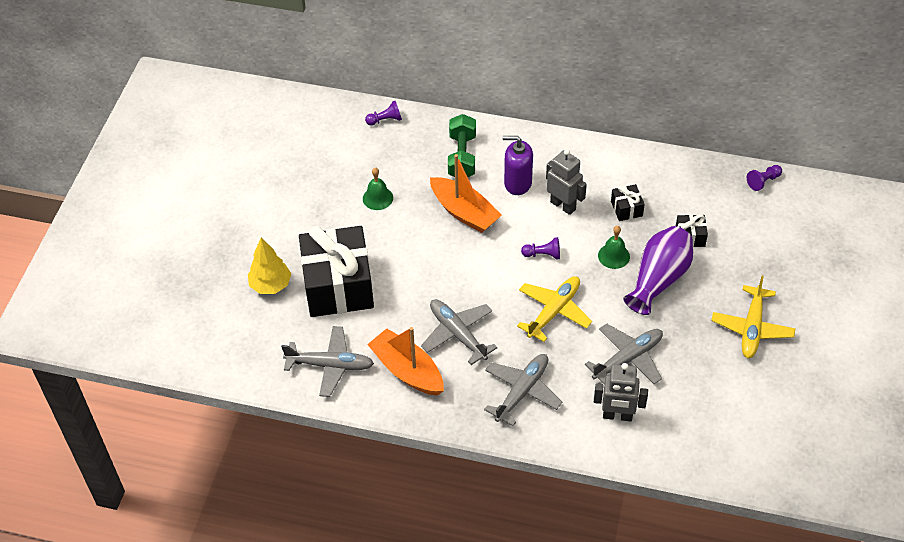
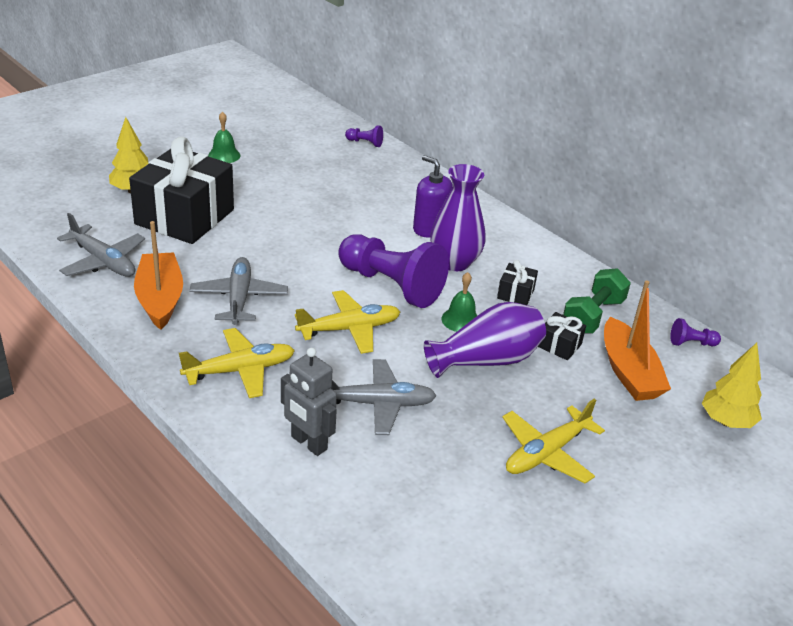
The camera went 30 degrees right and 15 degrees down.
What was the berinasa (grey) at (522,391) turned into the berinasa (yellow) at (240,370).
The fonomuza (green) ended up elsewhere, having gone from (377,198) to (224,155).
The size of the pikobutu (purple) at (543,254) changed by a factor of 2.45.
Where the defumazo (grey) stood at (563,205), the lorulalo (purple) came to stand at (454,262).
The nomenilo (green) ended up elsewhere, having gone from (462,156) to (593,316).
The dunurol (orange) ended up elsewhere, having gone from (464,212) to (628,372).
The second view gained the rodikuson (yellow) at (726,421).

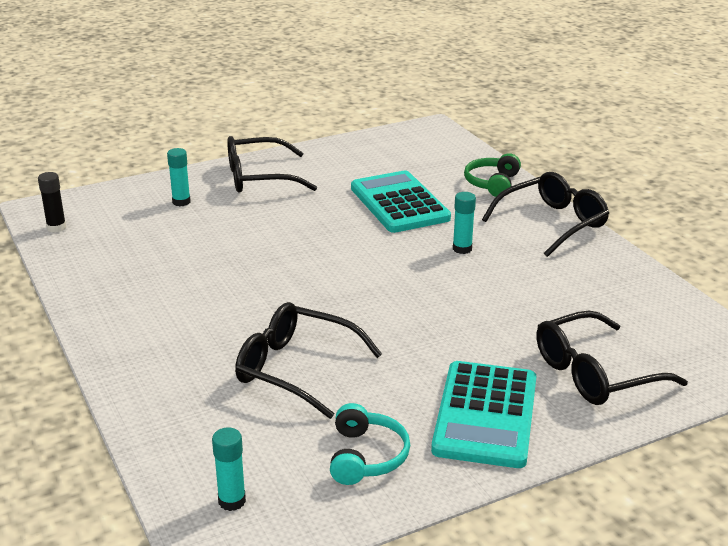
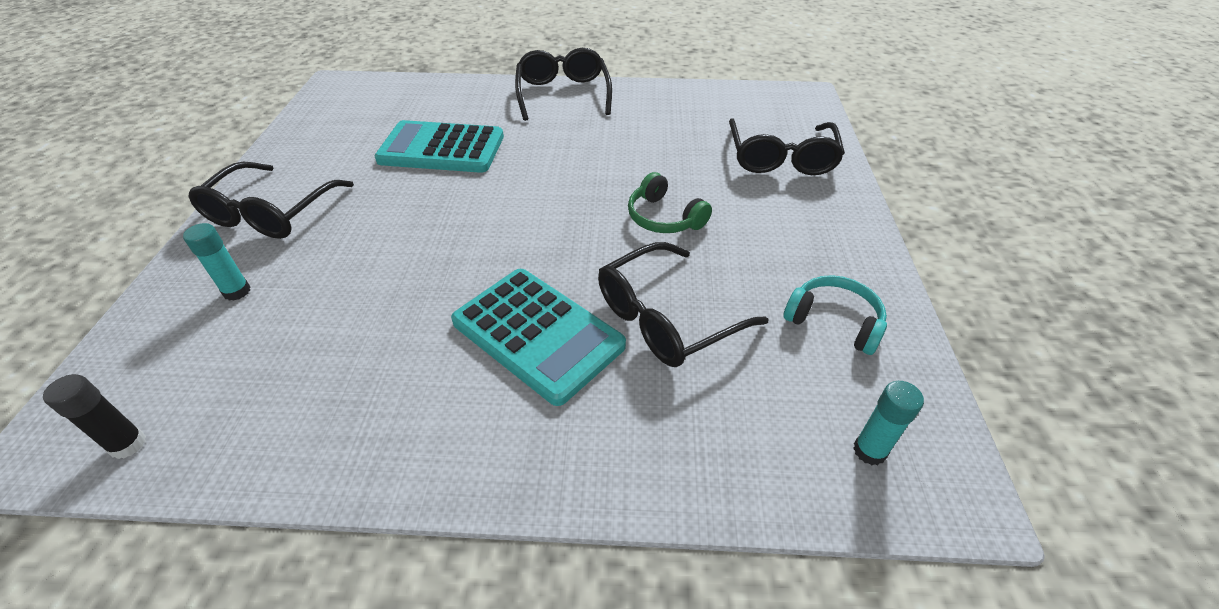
The camera went 60 degrees left and 15 degrees up.
The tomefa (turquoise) ended up elsewhere, having gone from (485,415) to (538,334).
The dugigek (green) ended up elsewhere, having gone from (492,183) to (664,218).
The second view lost the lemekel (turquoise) at (462,249).

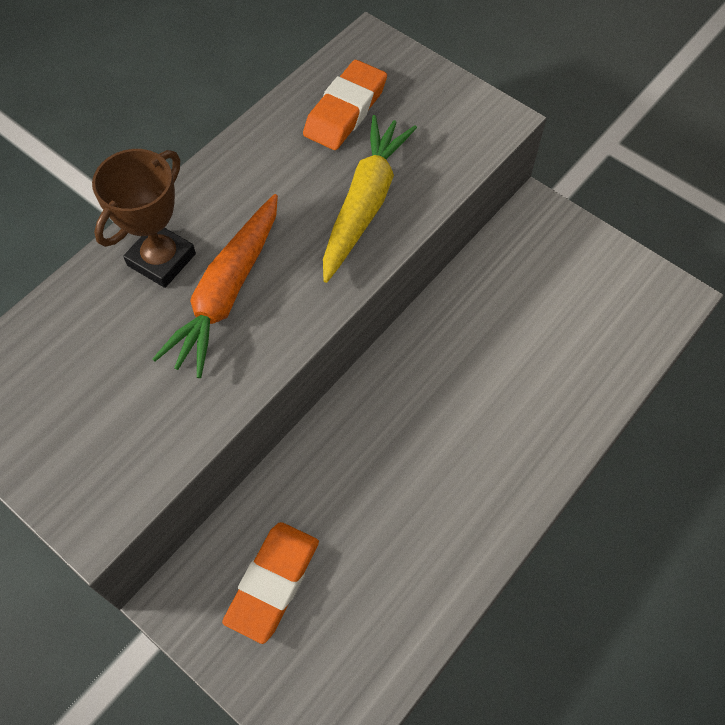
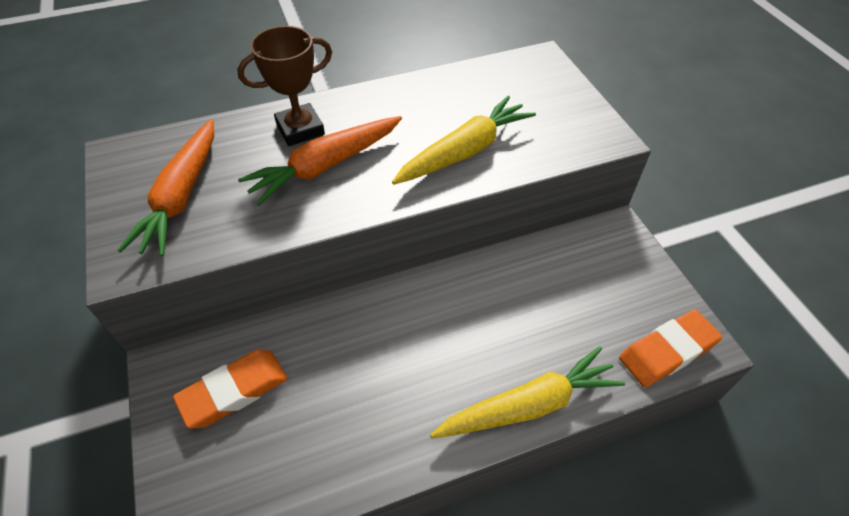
The camera went 30 degrees right and 10 degrees down.
The second view gained the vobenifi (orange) at (182,195).
The second view gained the vobenifi (yellow) at (528,405).
The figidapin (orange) ended up elsewhere, having gone from (345,110) to (667,351).

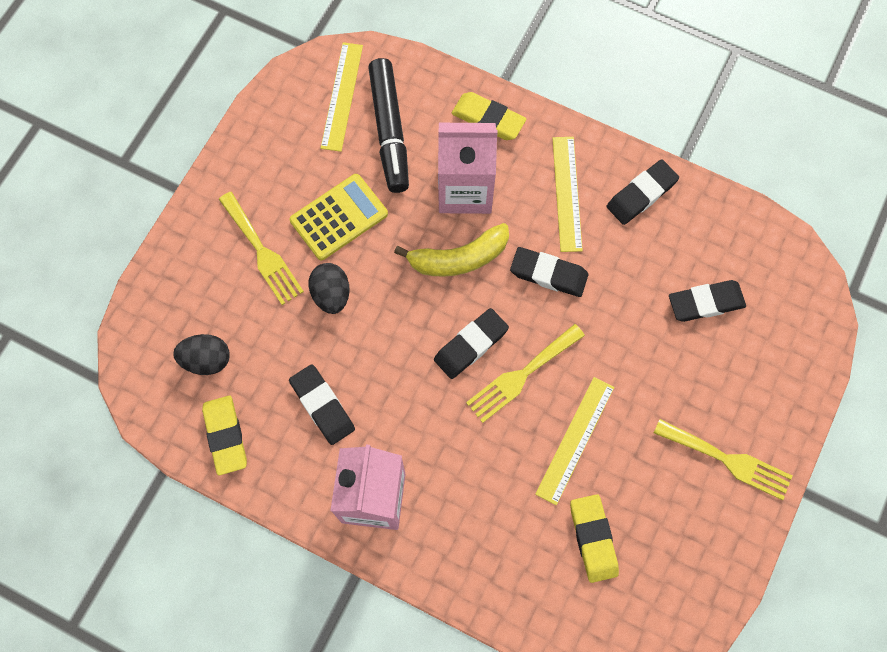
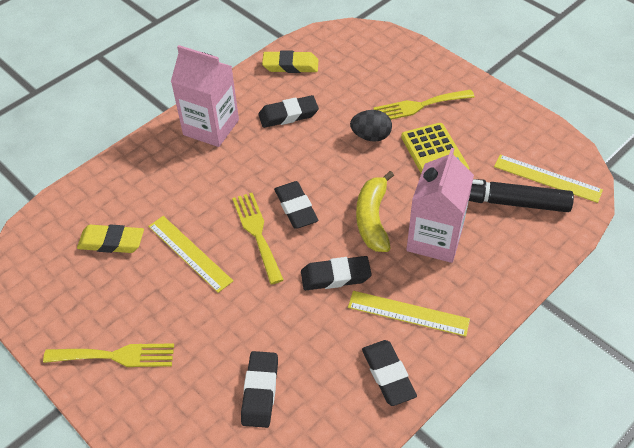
The camera went 110 degrees right and 20 degrees down.
The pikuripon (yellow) at (728,460) ended up facing another way, 135 degrees counterclockwise from before.
The figidapin (black) at (548,274) ended up facing another way, 45 degrees clockwise from before.
The second view lost the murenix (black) at (207,360).
The second view lost the figidapin (yellow) at (488,119).

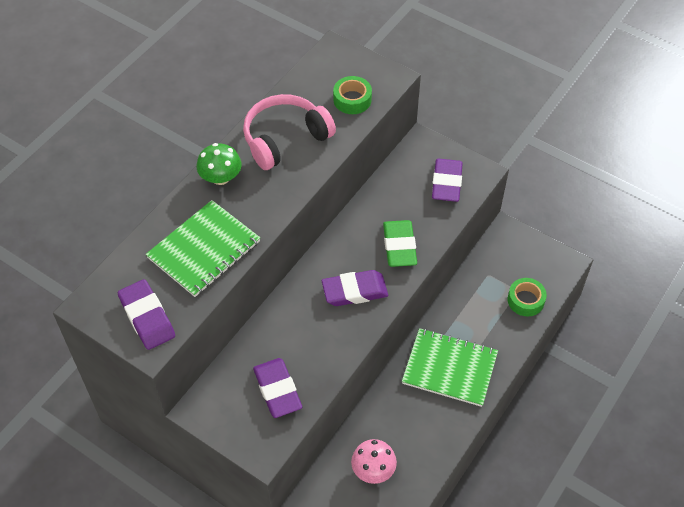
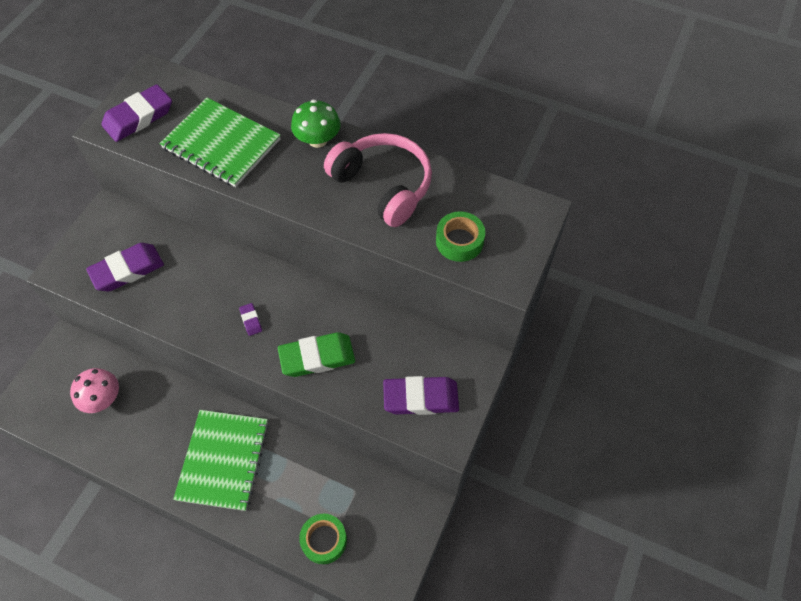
The camera went 80 degrees right and 5 degrees up.
The size of the figidapin (purple) at (354,291) changed by a factor of 0.45.

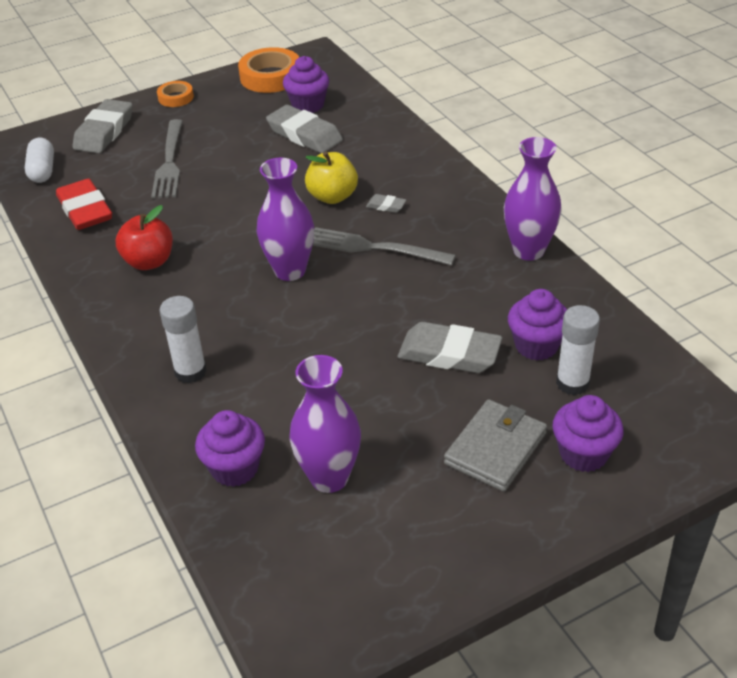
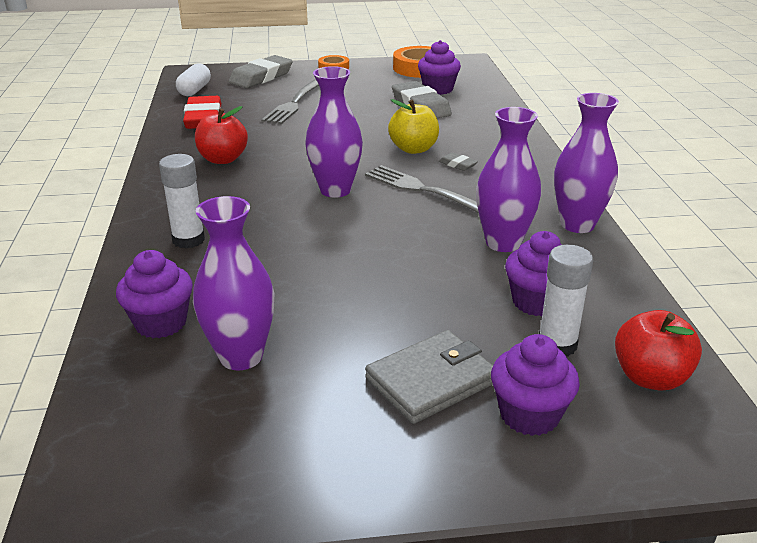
The camera went 20 degrees right and 10 degrees down.
The second view gained the lorulalo (purple) at (503,243).
The second view gained the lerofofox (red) at (650,377).
The second view lost the figidapin (grey) at (449,354).

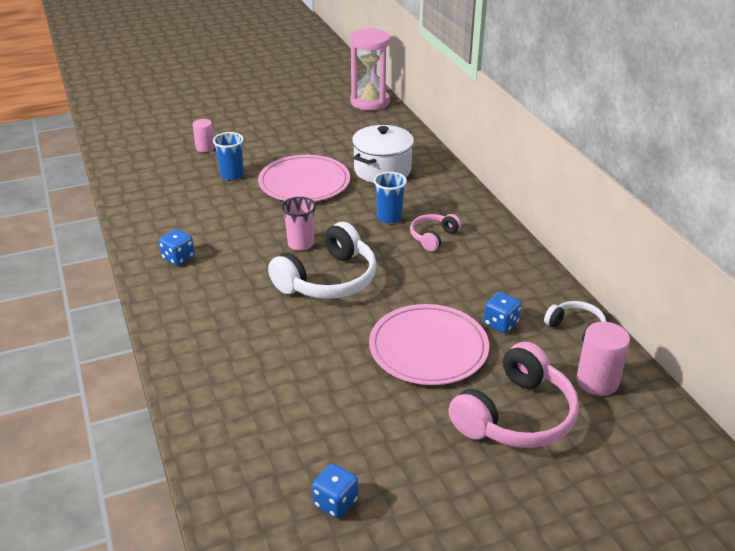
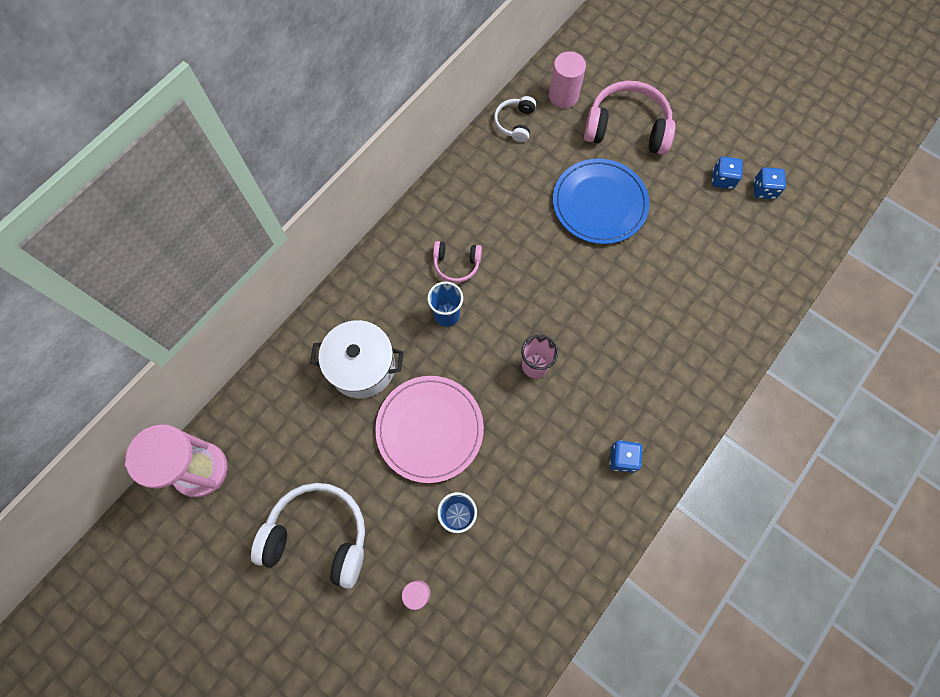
The camera went 120 degrees left and 35 degrees up.
The dugigek (white) ended up elsewhere, having gone from (328,279) to (318,536).
What was the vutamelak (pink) at (428,348) turned into the vutamelak (blue) at (599,203).
The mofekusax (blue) ended up elsewhere, having gone from (501,323) to (722,179).

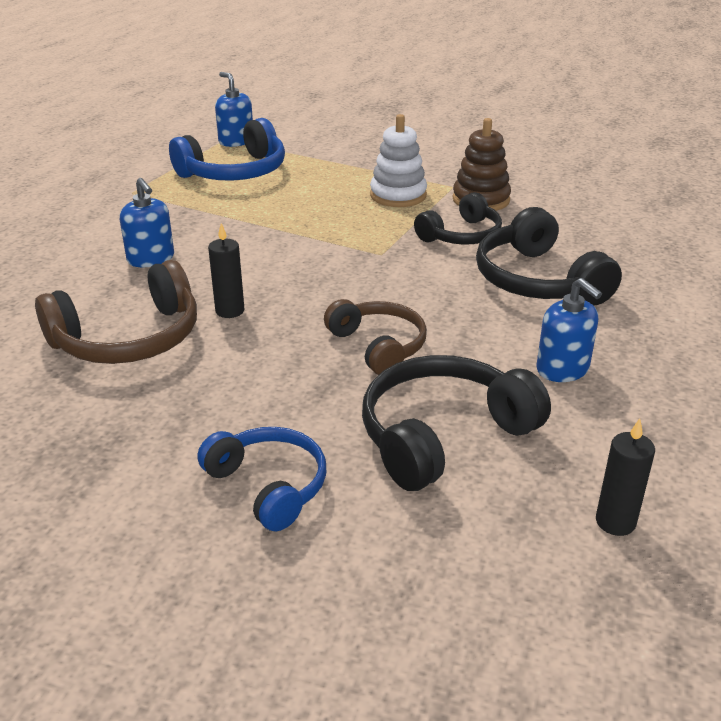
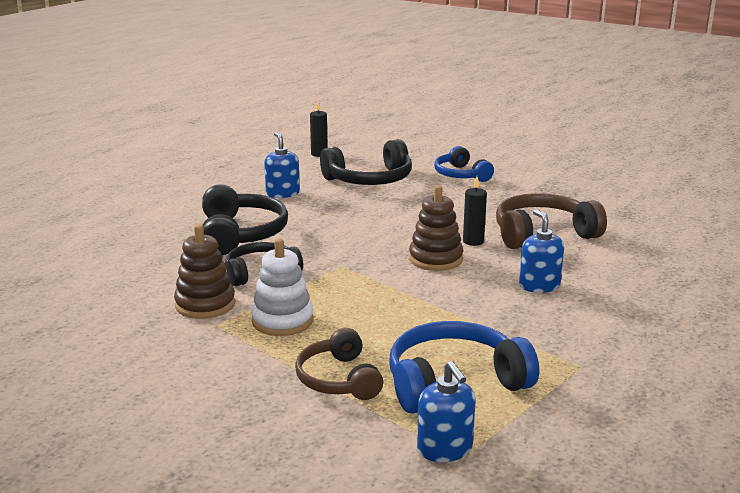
The camera went 165 degrees left and 10 degrees down.
The dugigek (brown) ended up elsewhere, having gone from (378,346) to (338,379).
The second view gained the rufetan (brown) at (435,259).

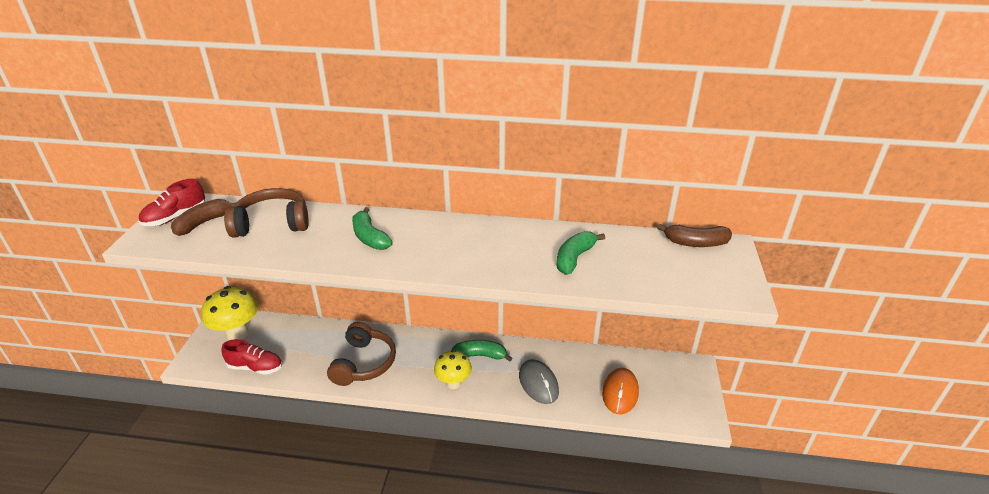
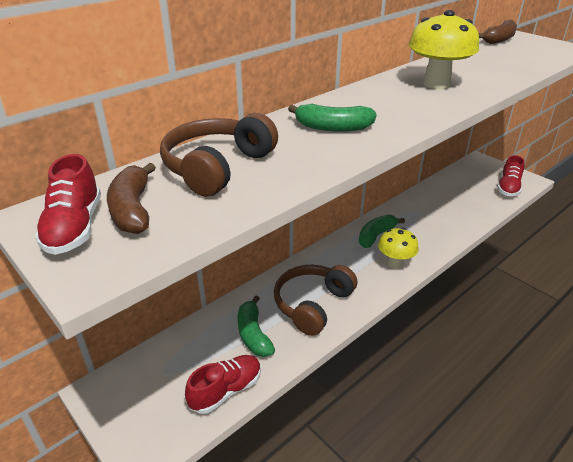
The camera went 50 degrees left and 0 degrees up.
The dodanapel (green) ended up elsewhere, having gone from (574,258) to (253,334).
The dugigek (brown) at (364,363) ended up facing another way, 105 degrees counterclockwise from before.
The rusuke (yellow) ended up elsewhere, having gone from (237,333) to (436,84).
The second view gained the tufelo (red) at (508,188).
The second view lost the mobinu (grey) at (538,383).
The second view lost the mobinu (orange) at (620,393).

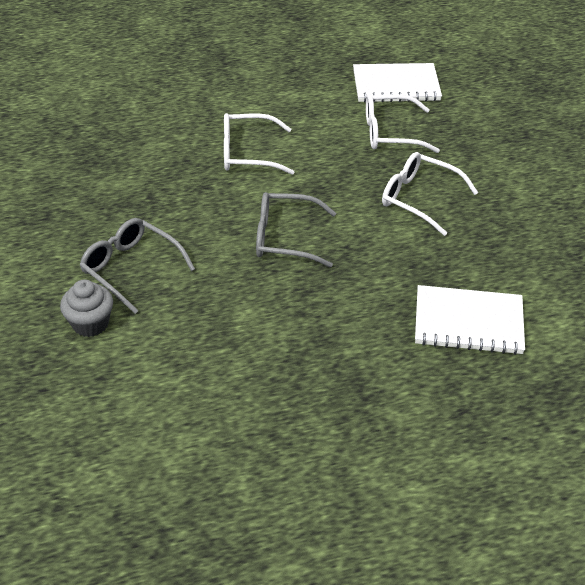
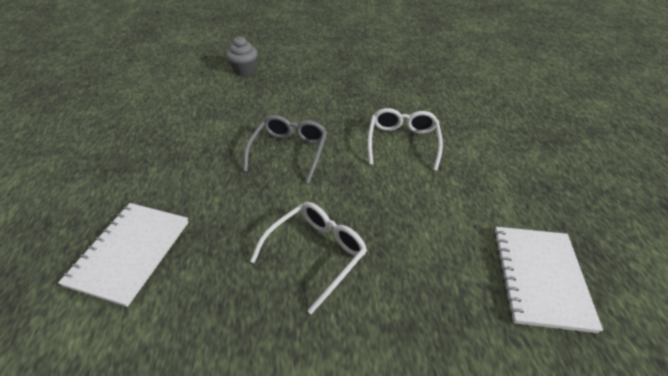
The camera went 100 degrees right and 0 degrees up.
The second view lost the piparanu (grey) at (130,268).
The second view lost the piparanu (white) at (389,133).

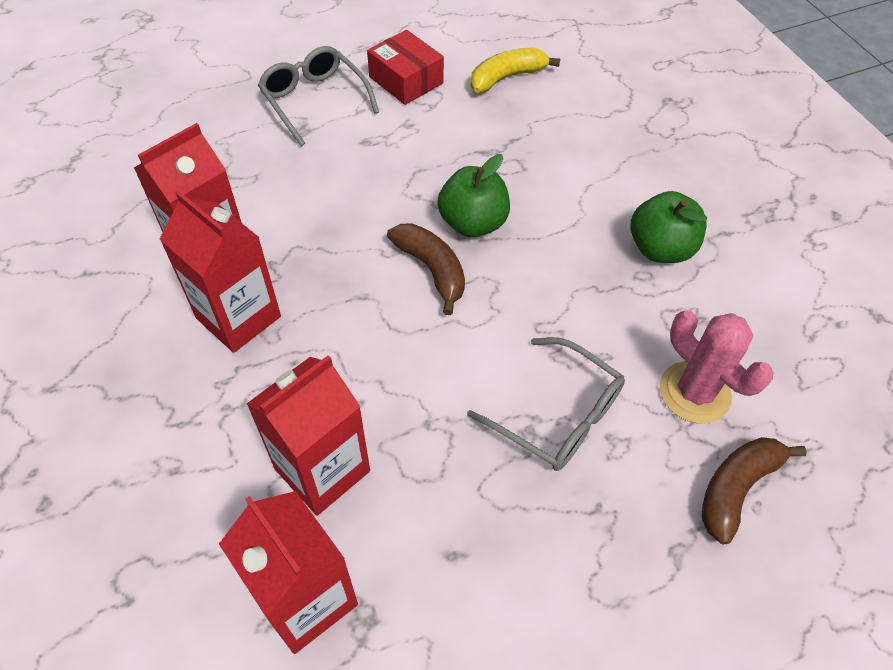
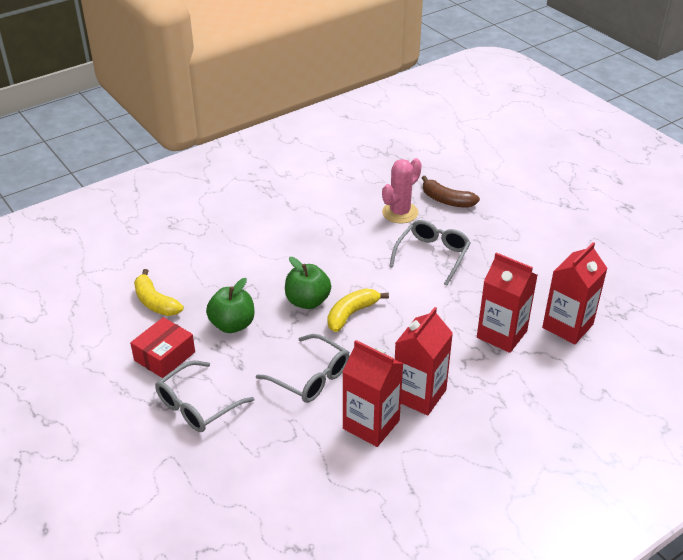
The camera went 100 degrees left and 15 degrees down.
The lerofofox (green) ended up elsewhere, having gone from (660,249) to (232,325).
The second view gained the piparanu (grey) at (311,377).
What was the dodanapel (brown) at (431,269) turned into the dodanapel (yellow) at (351,314).

